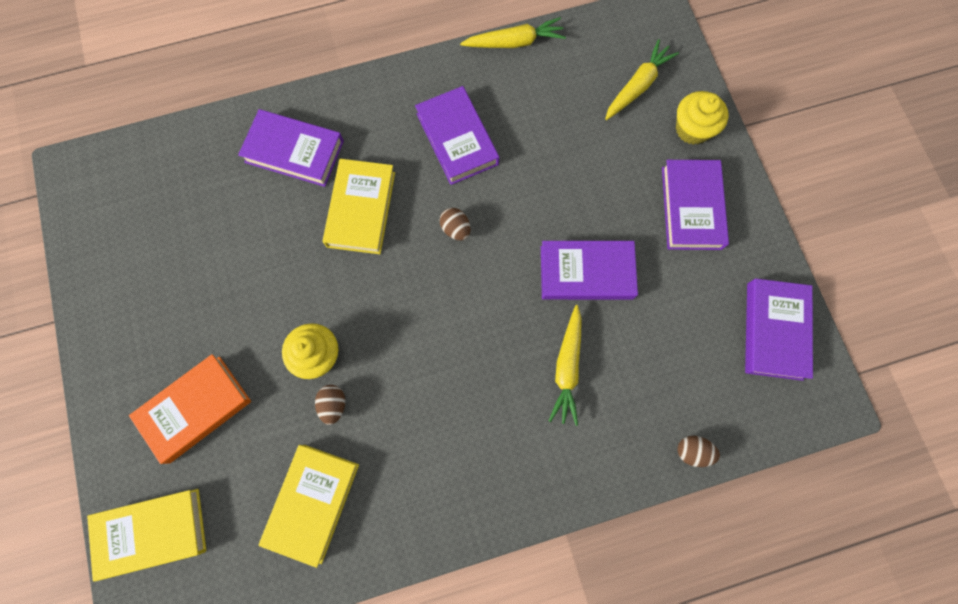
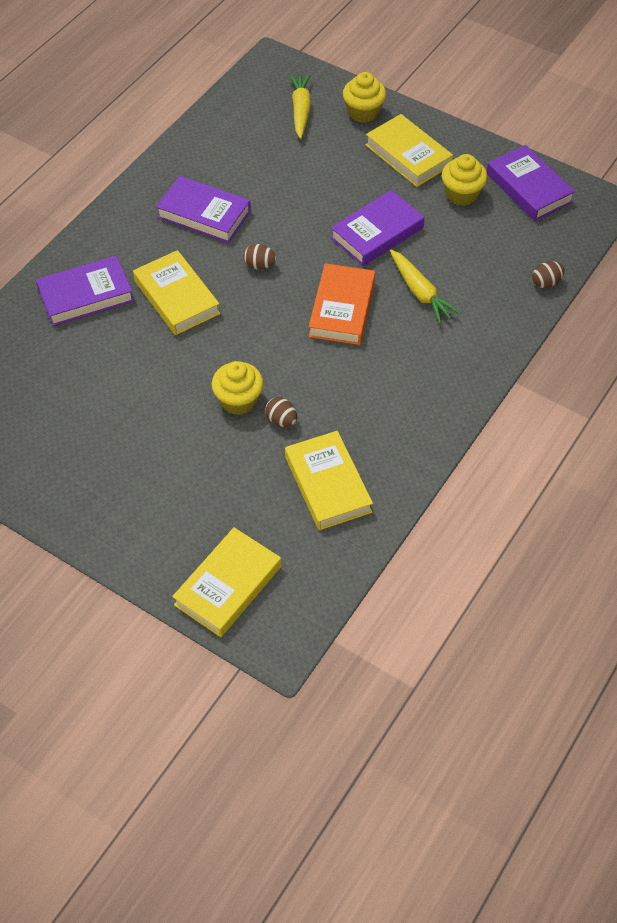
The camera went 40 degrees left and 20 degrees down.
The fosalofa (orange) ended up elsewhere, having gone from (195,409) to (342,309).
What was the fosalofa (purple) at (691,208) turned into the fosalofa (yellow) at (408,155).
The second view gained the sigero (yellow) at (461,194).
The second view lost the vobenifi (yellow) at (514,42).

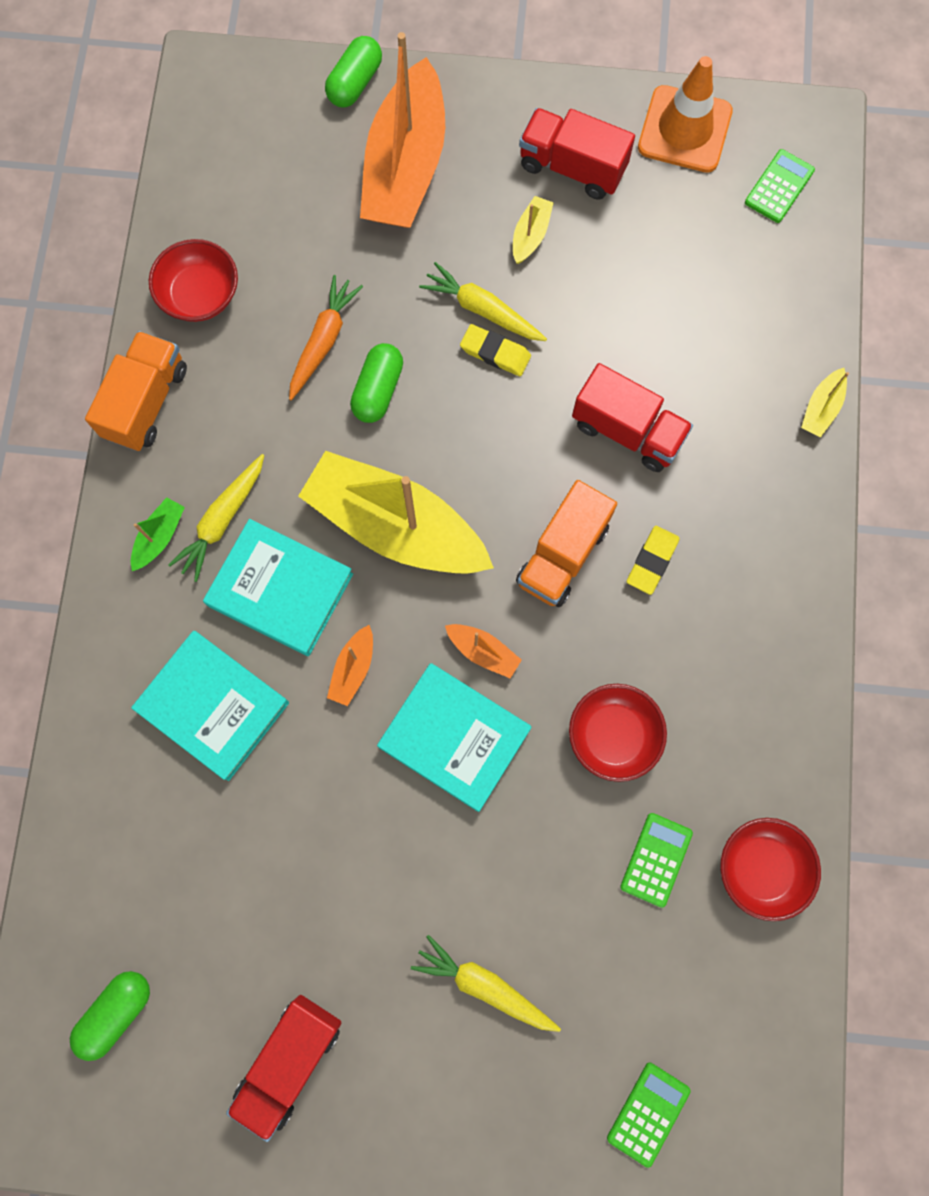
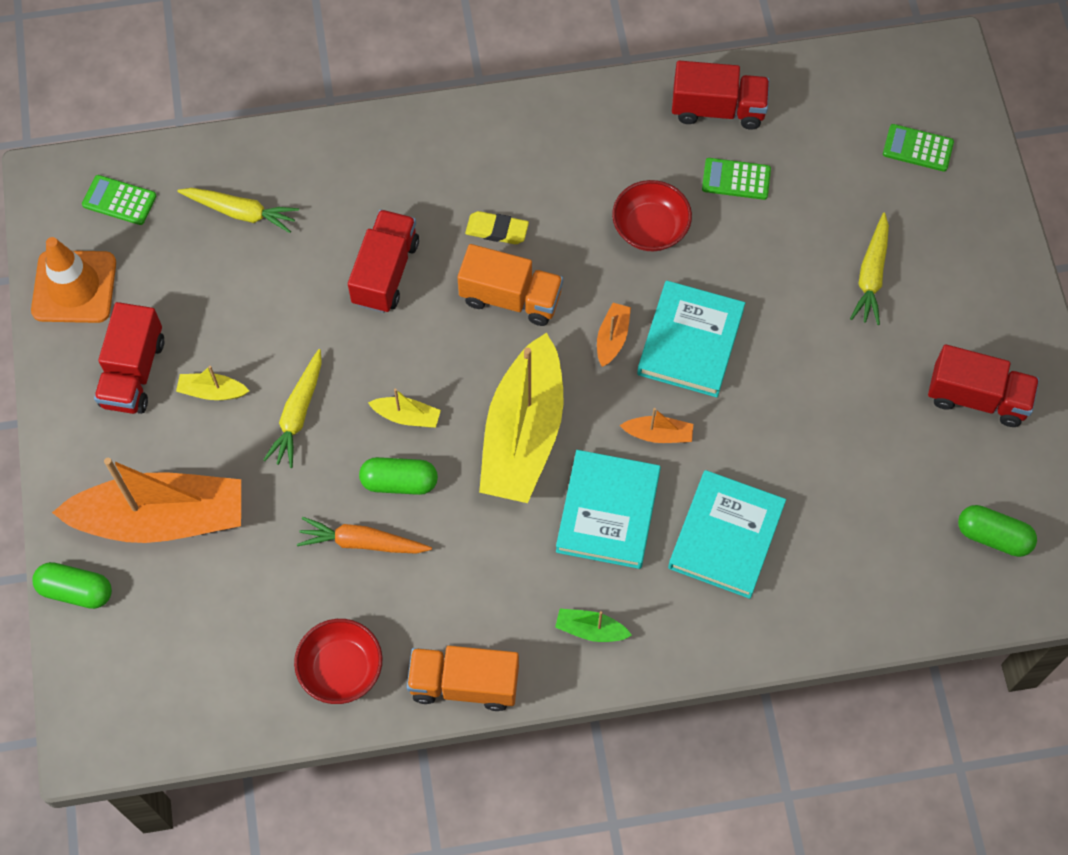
The camera went 105 degrees left and 10 degrees down.
The vobenifi (yellow) ended up elsewhere, having gone from (222,520) to (241,212).
The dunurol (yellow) ended up elsewhere, having gone from (821,408) to (407,416).
Where the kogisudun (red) stood at (761,868), the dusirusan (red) came to stand at (717,109).
The second view lost the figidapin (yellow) at (495,353).

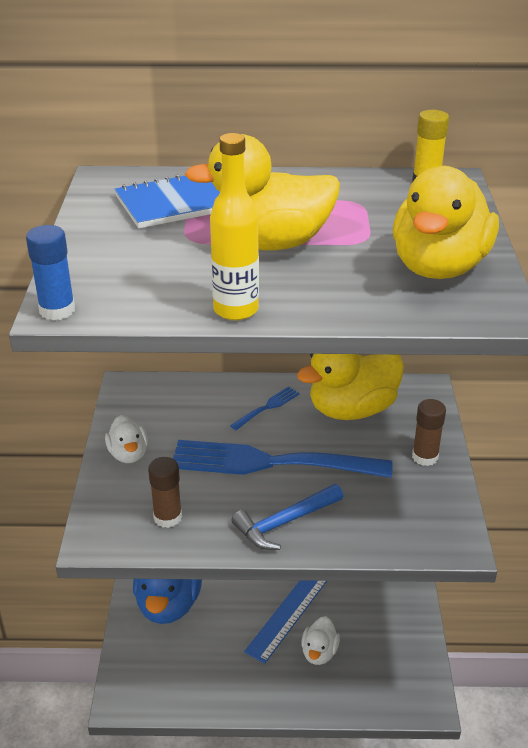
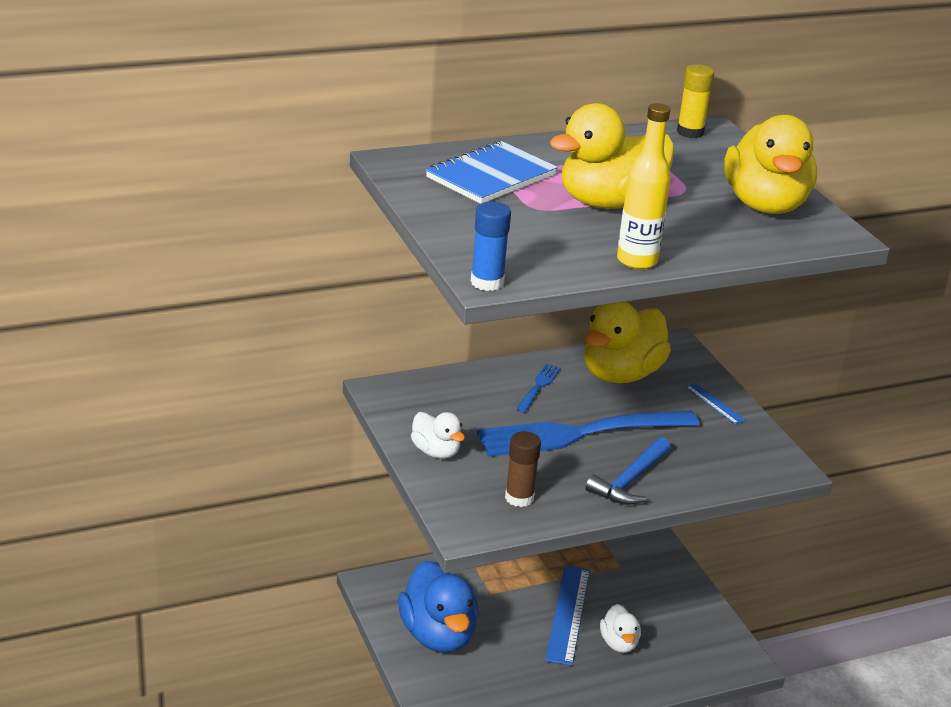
The camera went 25 degrees left and 5 degrees down.
Where the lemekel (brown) stood at (425,457), the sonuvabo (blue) came to stand at (714,403).

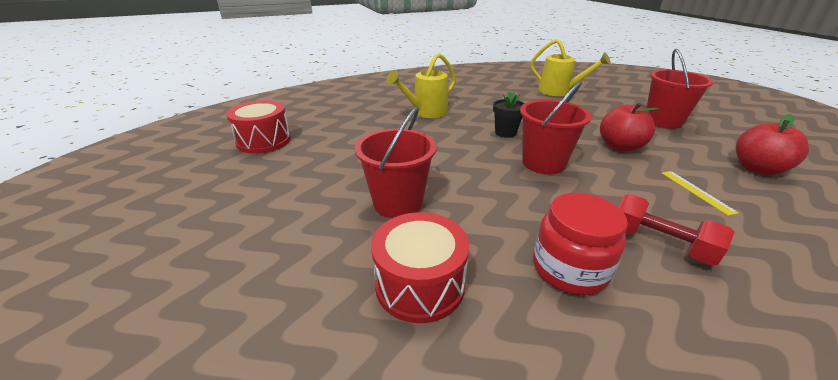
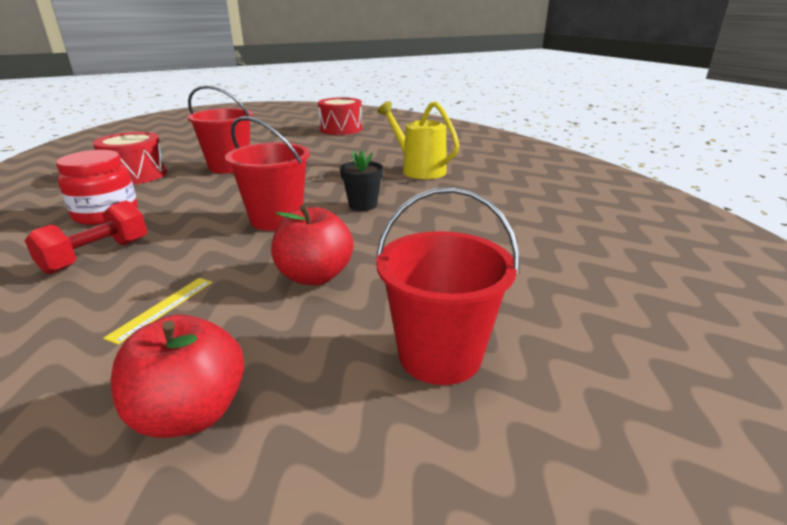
The camera went 85 degrees right and 5 degrees down.
The sonuvabo (yellow) at (696,191) ended up facing another way, 45 degrees counterclockwise from before.
The second view lost the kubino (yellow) at (559,92).

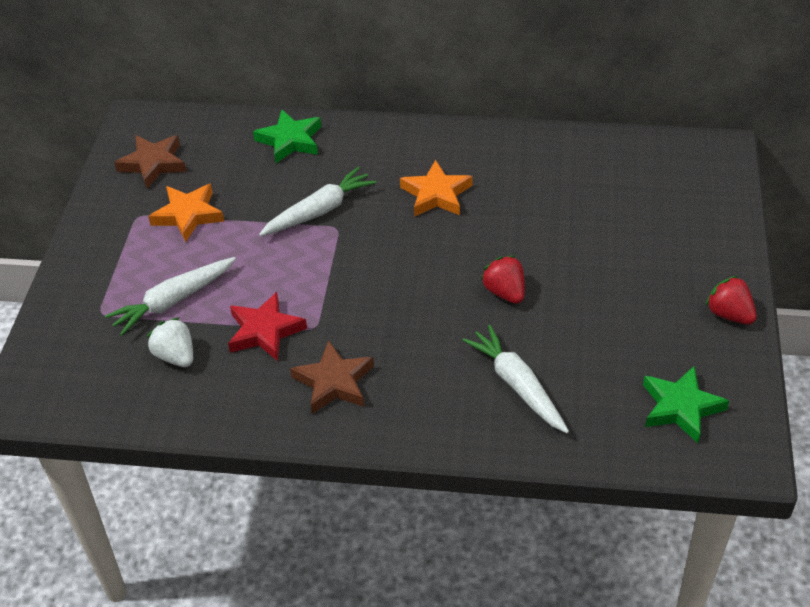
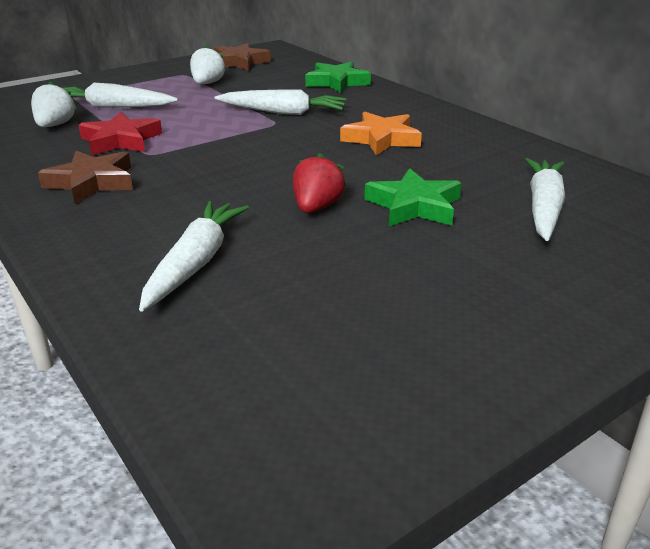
The camera went 45 degrees right and 15 degrees down.
Where the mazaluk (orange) stood at (188,215), the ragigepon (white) came to stand at (207,84).
The mazaluk (green) ended up elsewhere, having gone from (680,407) to (414,206).
The second view gained the vobenifi (white) at (543,207).
The second view lost the ragigepon (red) at (729,314).

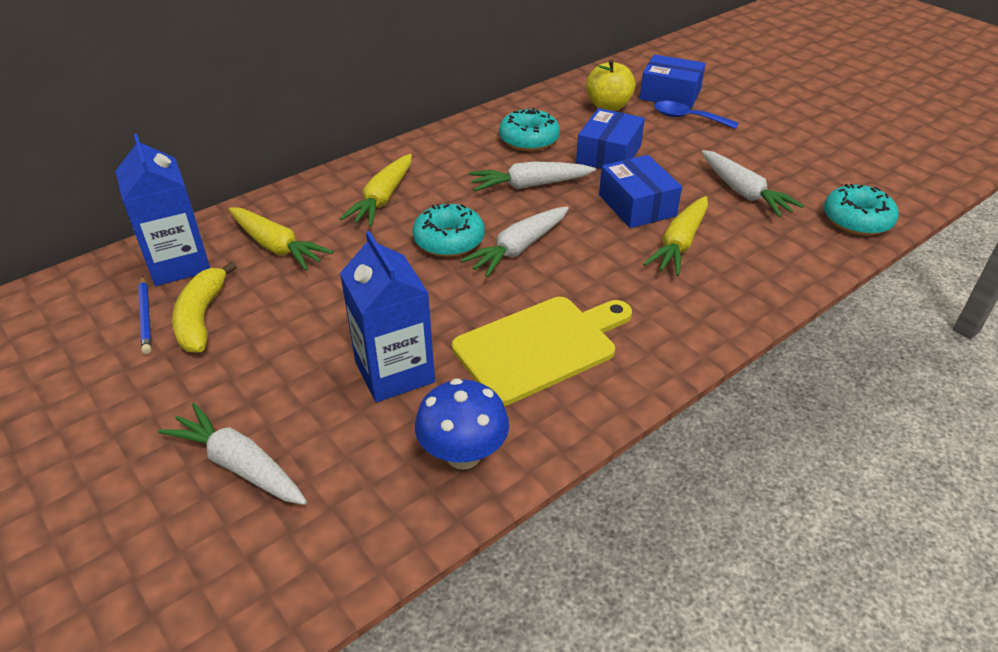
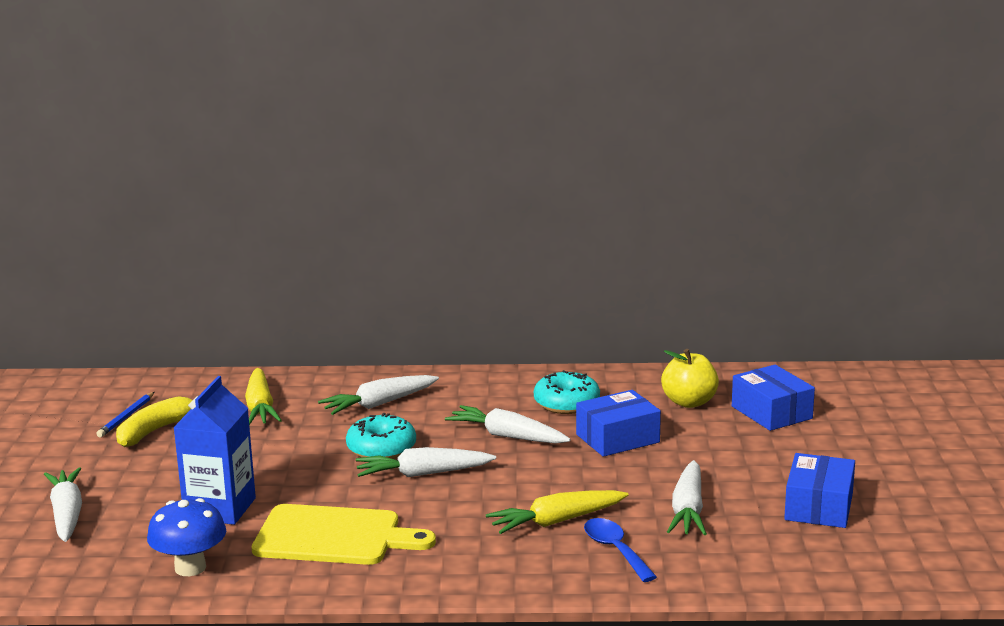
The camera went 40 degrees right and 20 degrees down.
What was the vobenifi (yellow) at (383,198) turned into the vobenifi (white) at (379,404).
The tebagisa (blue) ended up elsewhere, having gone from (688,118) to (615,550).
The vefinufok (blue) ended up elsewhere, having gone from (637,205) to (818,507).
The second view lost the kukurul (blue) at (178,264).
The second view lost the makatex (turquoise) at (857,220).

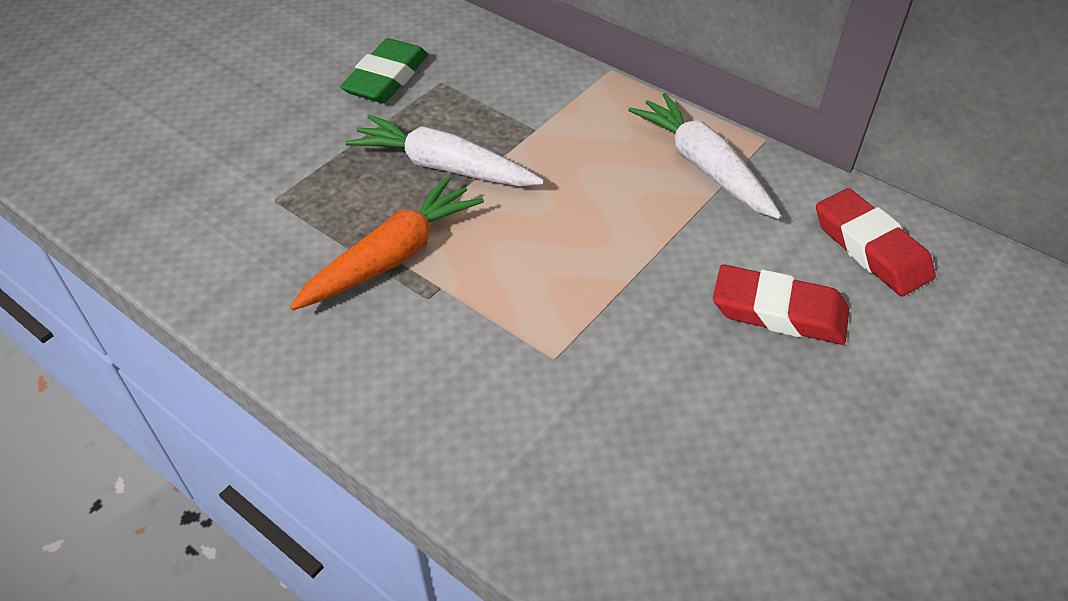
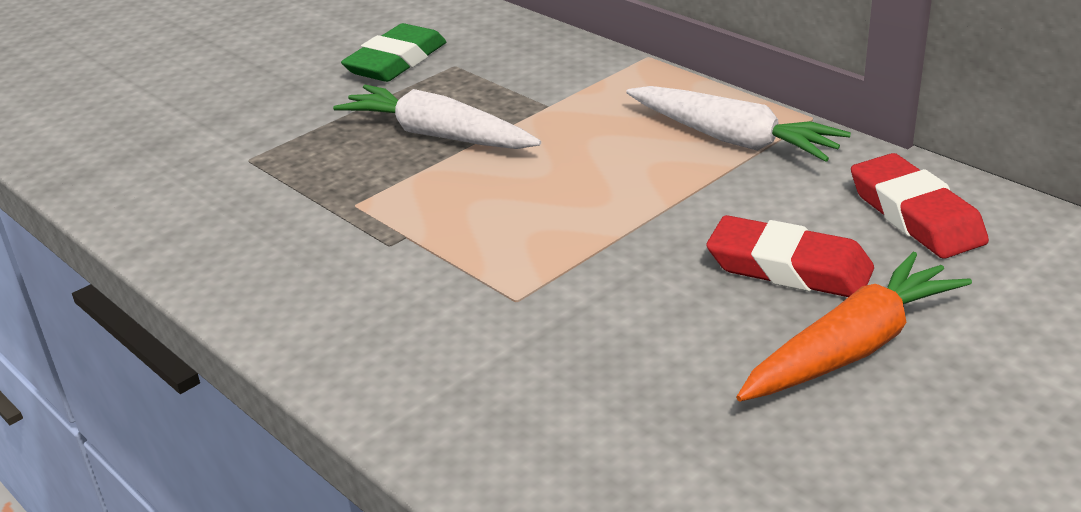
The camera went 10 degrees right and 15 degrees down.
The vobenifi (white) at (703,166) ended up facing another way, 150 degrees clockwise from before.
The vobenifi (orange) ended up elsewhere, having gone from (392,256) to (852,348).

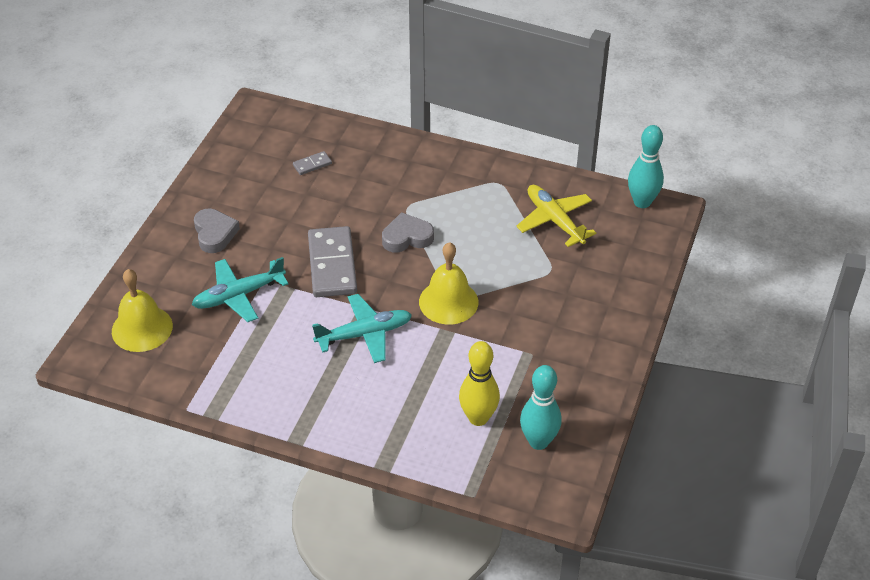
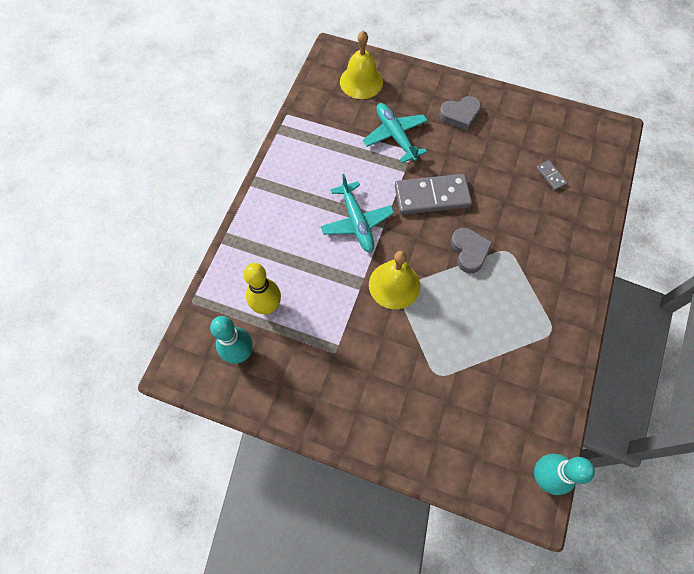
The camera went 90 degrees right and 20 degrees up.
The second view lost the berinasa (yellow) at (555,221).

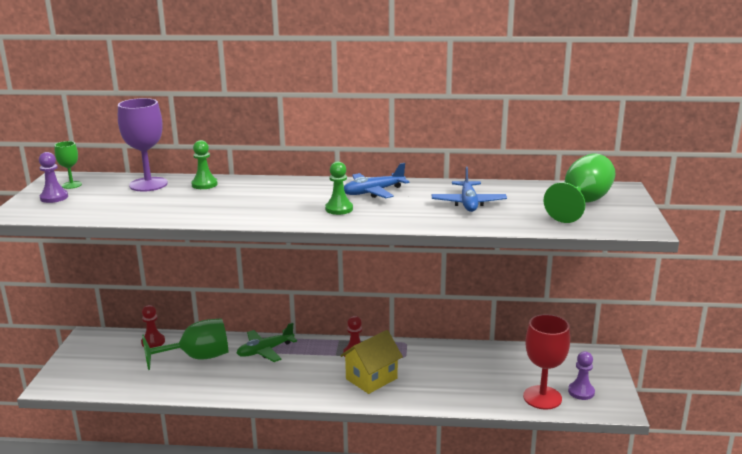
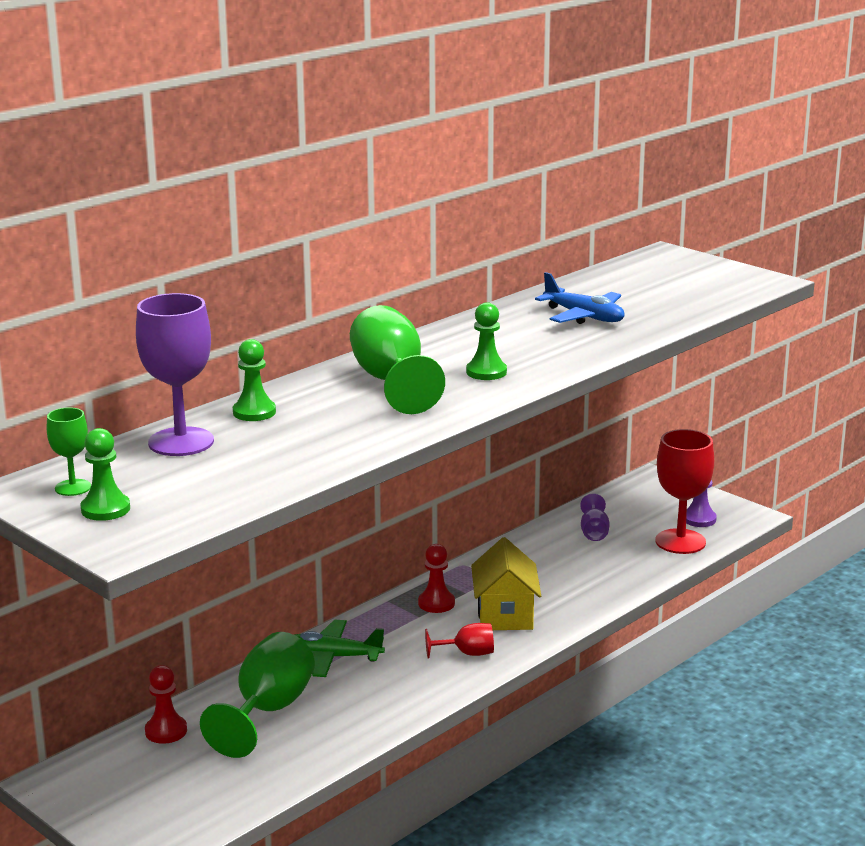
The camera went 50 degrees left and 0 degrees up.
What was the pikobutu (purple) at (54,197) turned into the pikobutu (green) at (105,509).
The berinasa (green) at (265,351) ended up facing another way, 90 degrees clockwise from before.
The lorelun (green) ended up elsewhere, having gone from (582,203) to (391,382).
The second view gained the lorelun (red) at (467,653).
The second view gained the lorelun (purple) at (594,532).
The second view lost the berinasa (blue) at (373,192).

